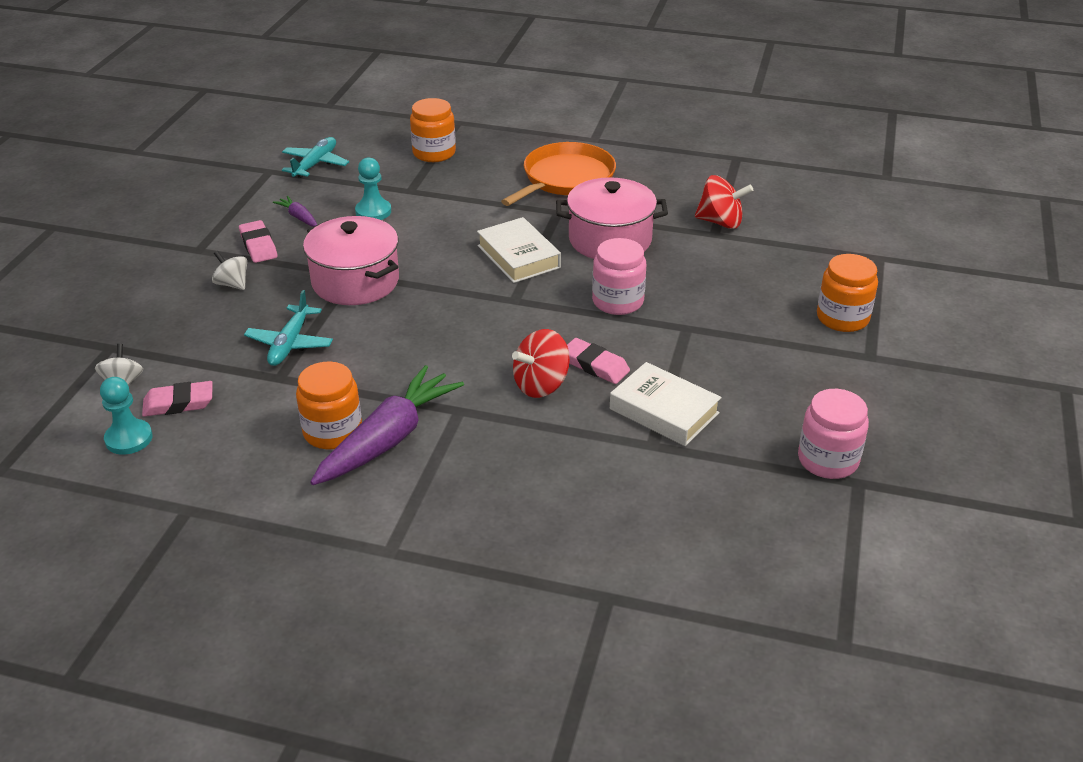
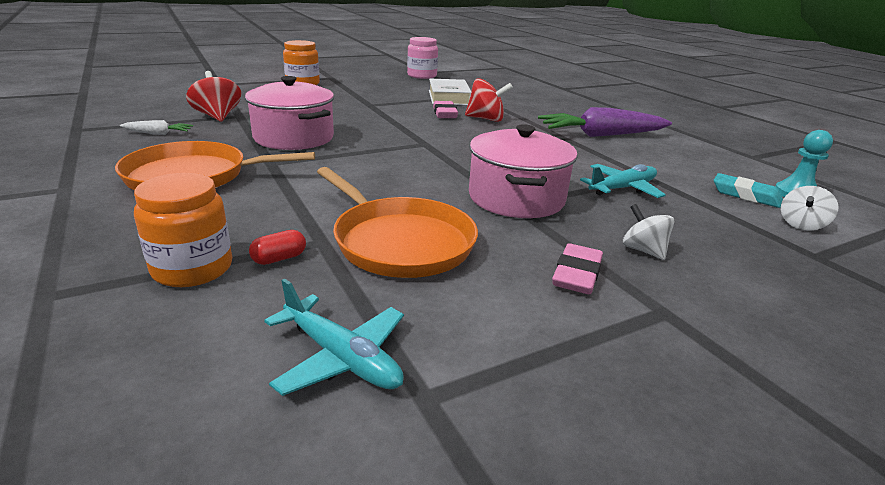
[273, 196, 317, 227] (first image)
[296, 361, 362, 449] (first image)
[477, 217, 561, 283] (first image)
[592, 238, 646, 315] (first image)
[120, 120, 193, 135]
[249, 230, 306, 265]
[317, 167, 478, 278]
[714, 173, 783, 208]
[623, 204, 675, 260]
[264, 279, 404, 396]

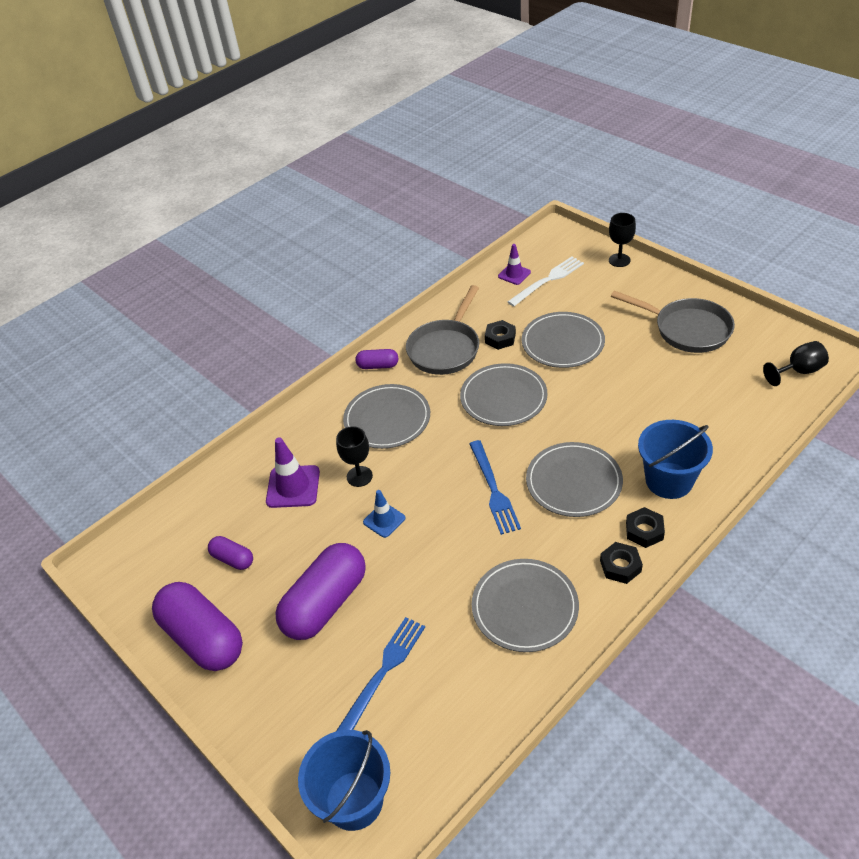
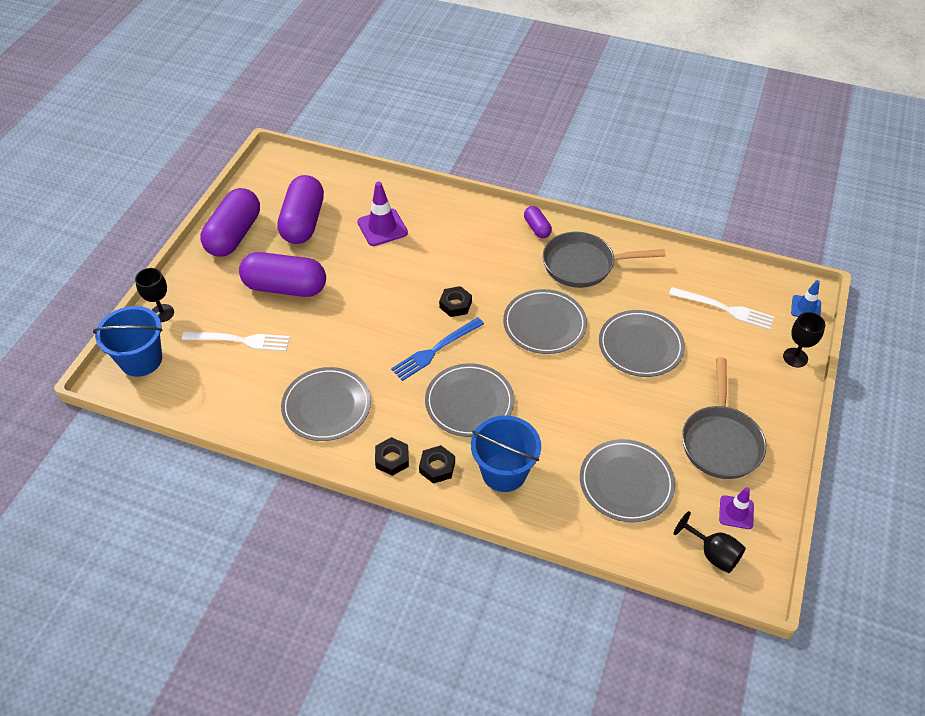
[135, 268, 174, 322]
[580, 439, 675, 522]
[791, 280, 821, 317]
[439, 286, 472, 317]
[719, 487, 754, 529]
[182, 331, 290, 351]
[277, 175, 324, 244]

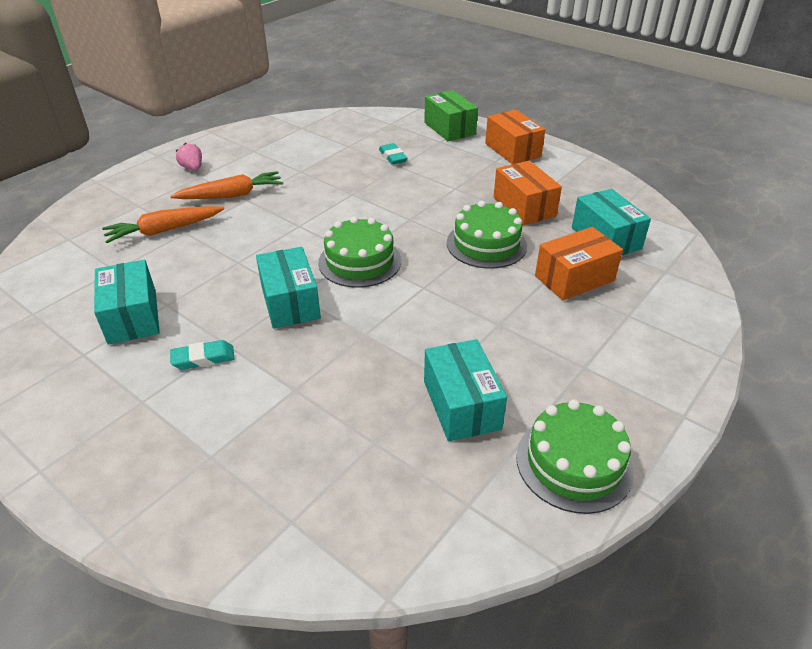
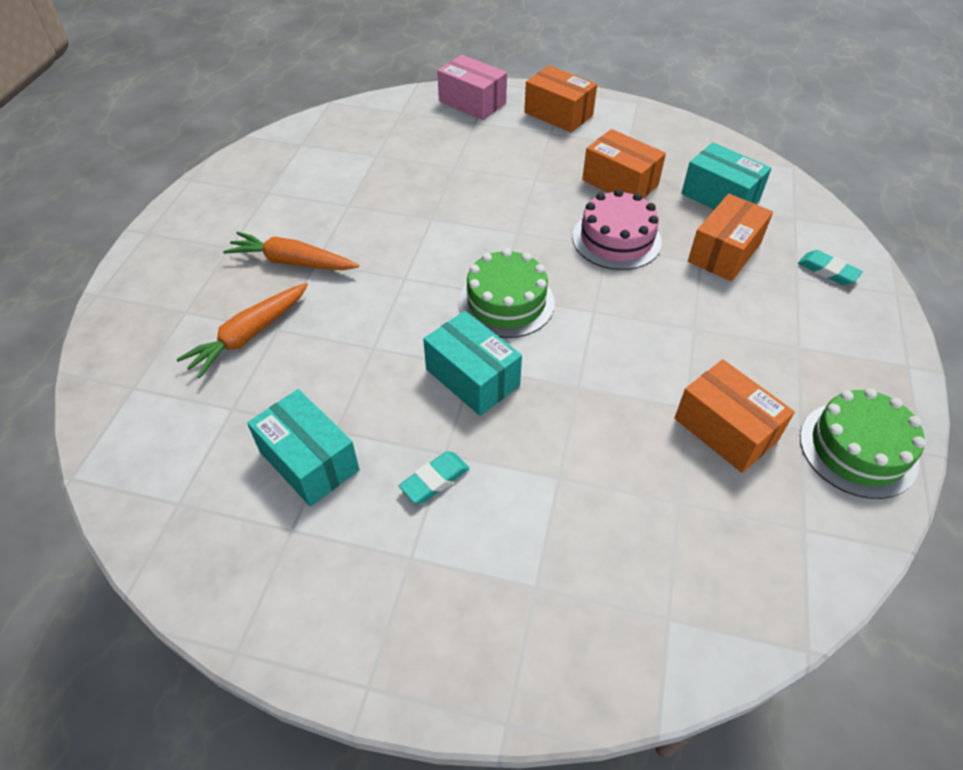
[175, 143, 202, 171] (first image)
[798, 250, 863, 285]
[437, 55, 507, 120]
[675, 359, 795, 473]
[572, 189, 662, 270]
[223, 232, 359, 270]

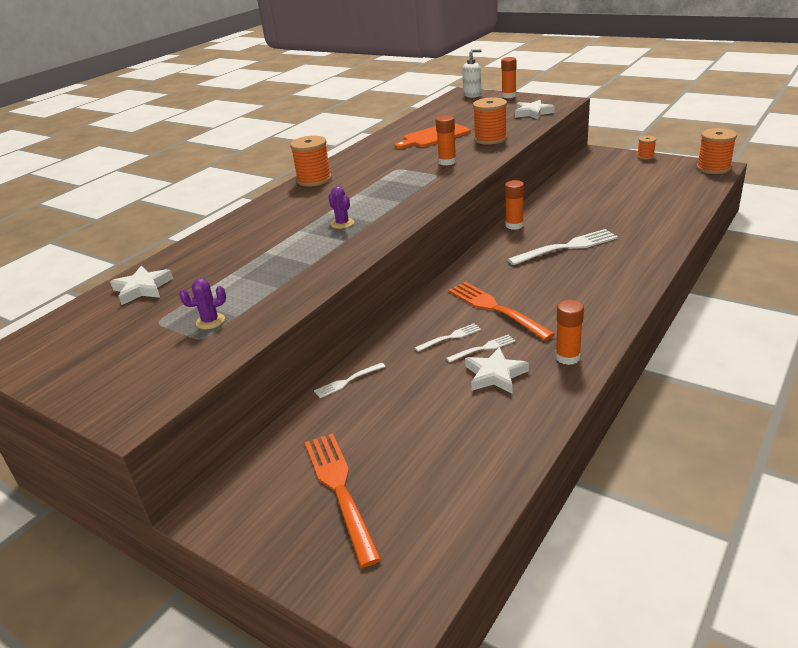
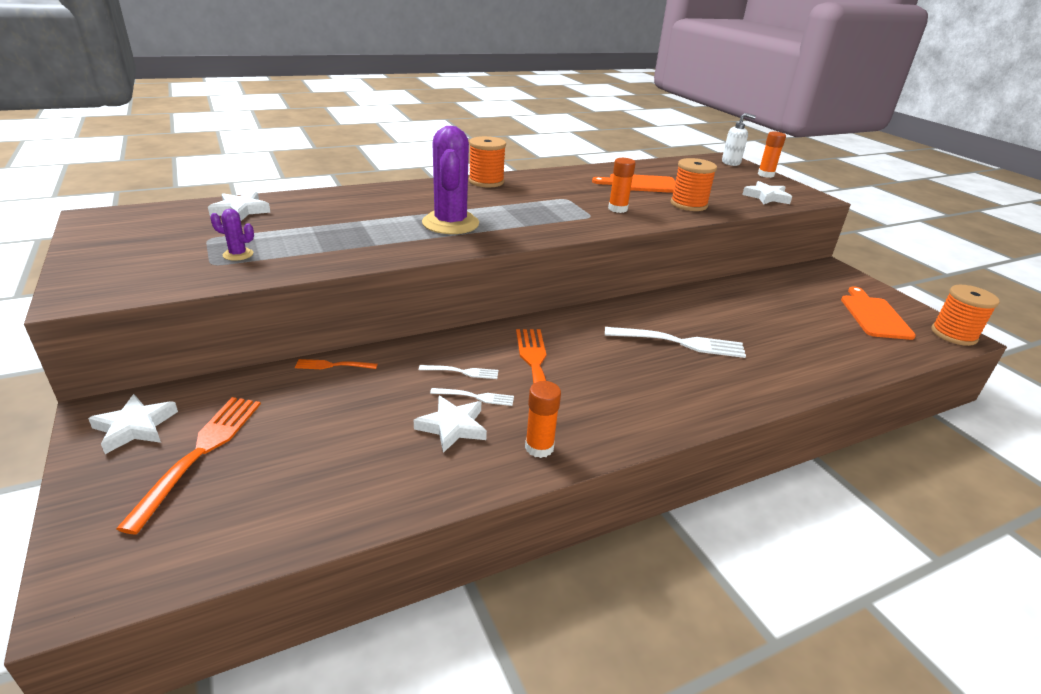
[505, 180, 524, 230] (first image)
[637, 136, 656, 160] (first image)
[88, 394, 178, 454]
[841, 286, 916, 340]
[295, 359, 378, 369]
[422, 126, 479, 234]

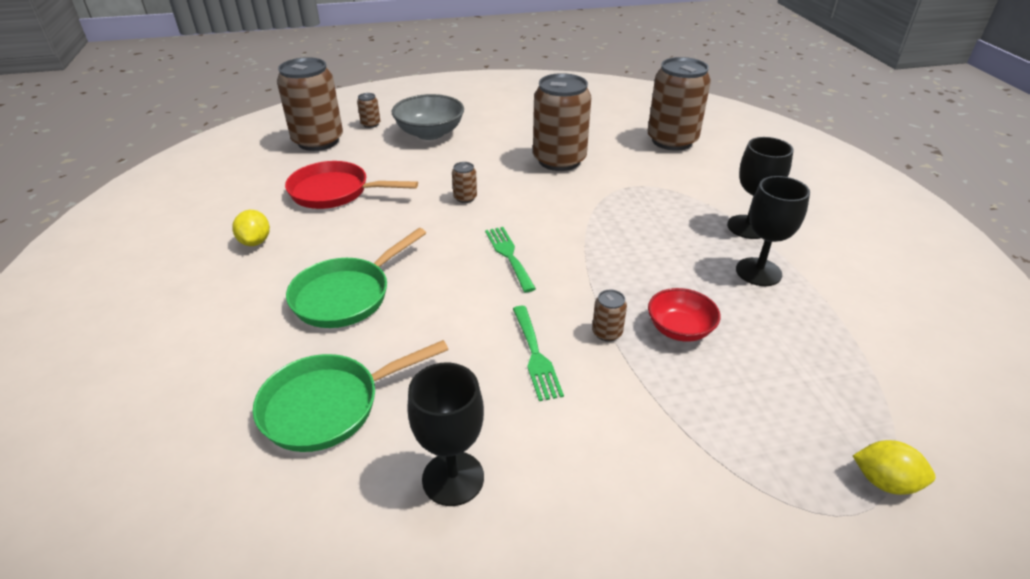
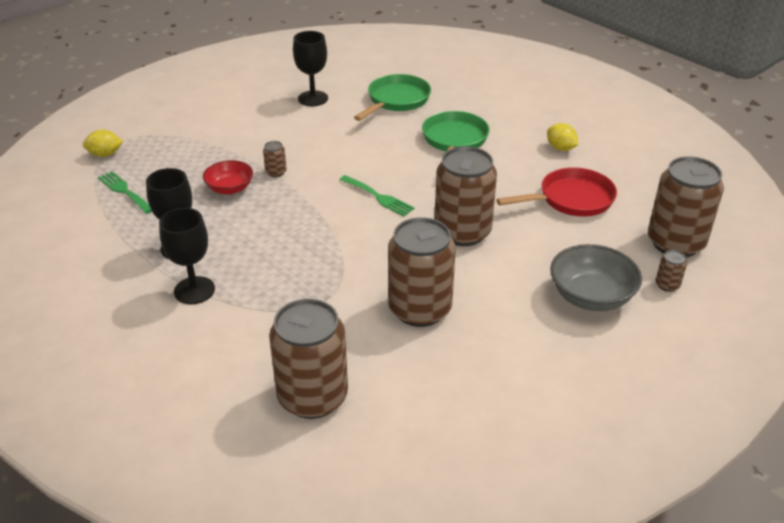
[98, 171, 152, 214]
[435, 146, 497, 246]

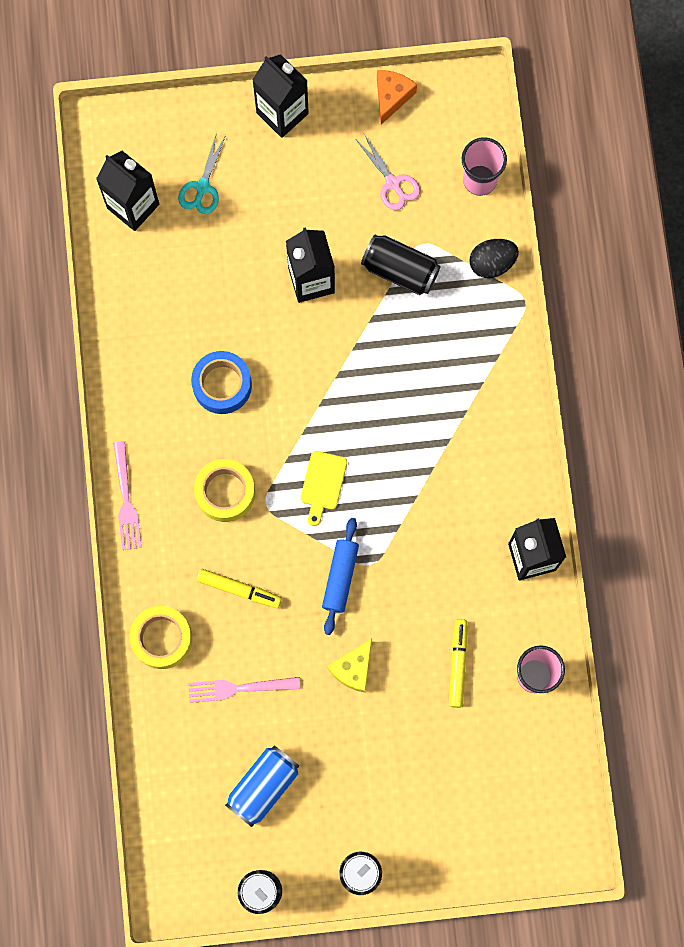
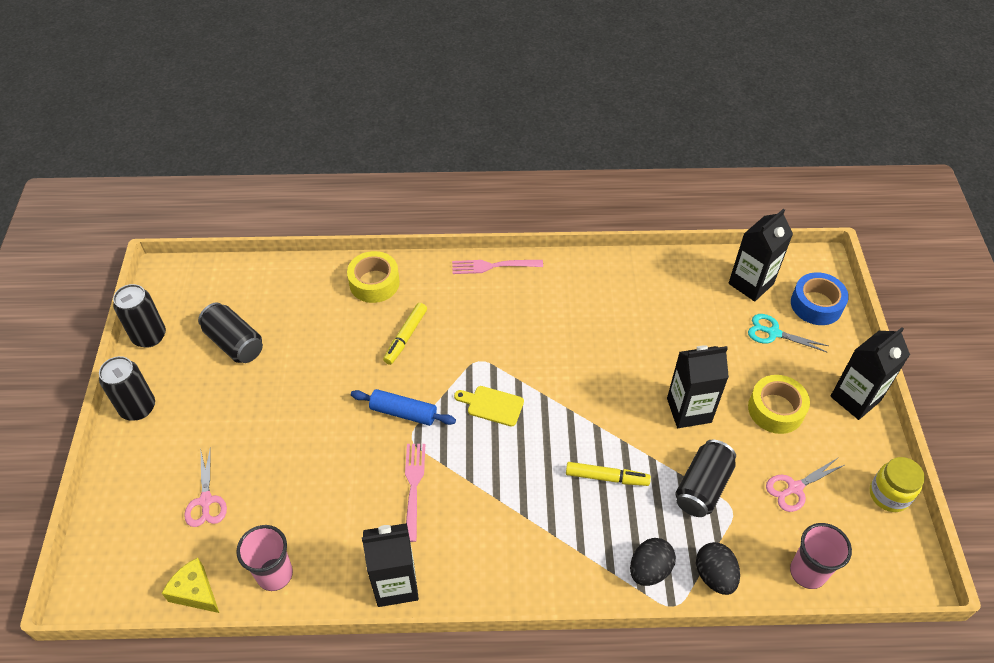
[184, 447, 227, 527]
[630, 538, 676, 586]
[405, 444, 425, 542]
[791, 272, 849, 325]
[748, 375, 810, 434]
[162, 558, 219, 613]
[566, 462, 651, 486]
[870, 457, 925, 512]
[198, 302, 263, 363]

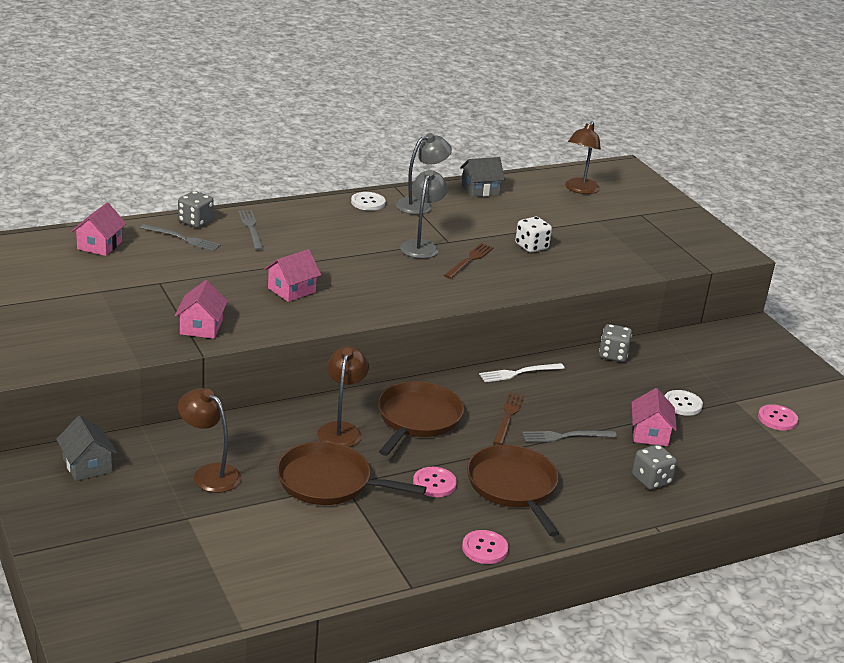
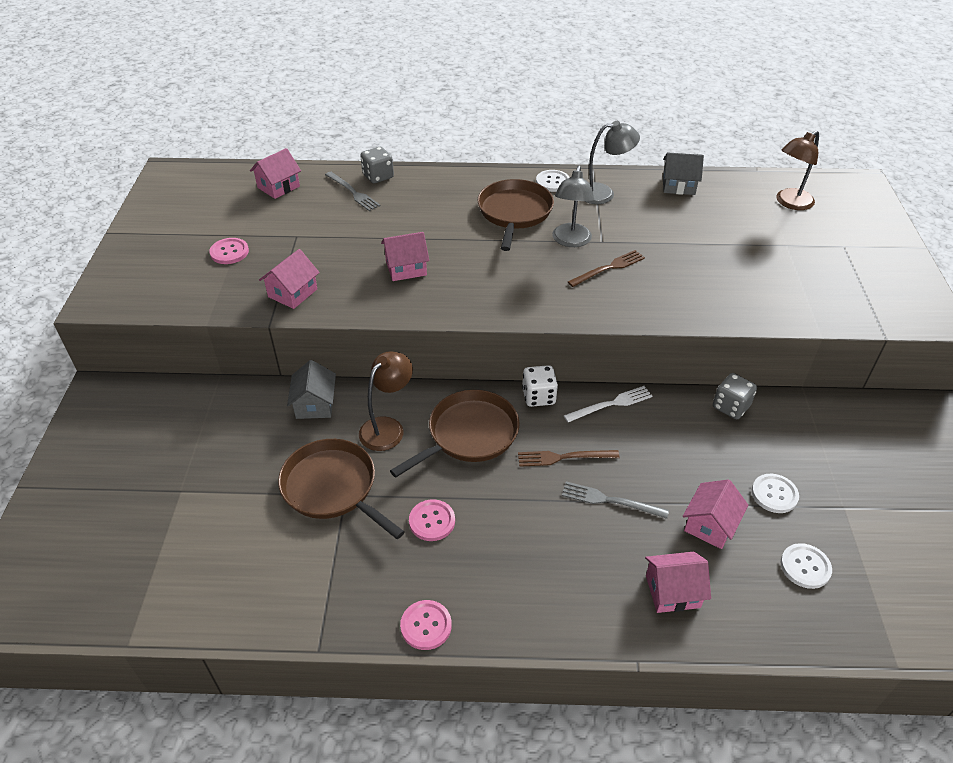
[178, 388, 241, 493] (first image)
[238, 210, 264, 250] (first image)
[781, 543, 832, 589]
[287, 360, 336, 419]
[478, 179, 554, 251]
[522, 365, 558, 407]
[209, 238, 249, 264]
[645, 552, 711, 613]
[553, 166, 594, 247]
[564, 386, 653, 422]
[518, 450, 620, 467]

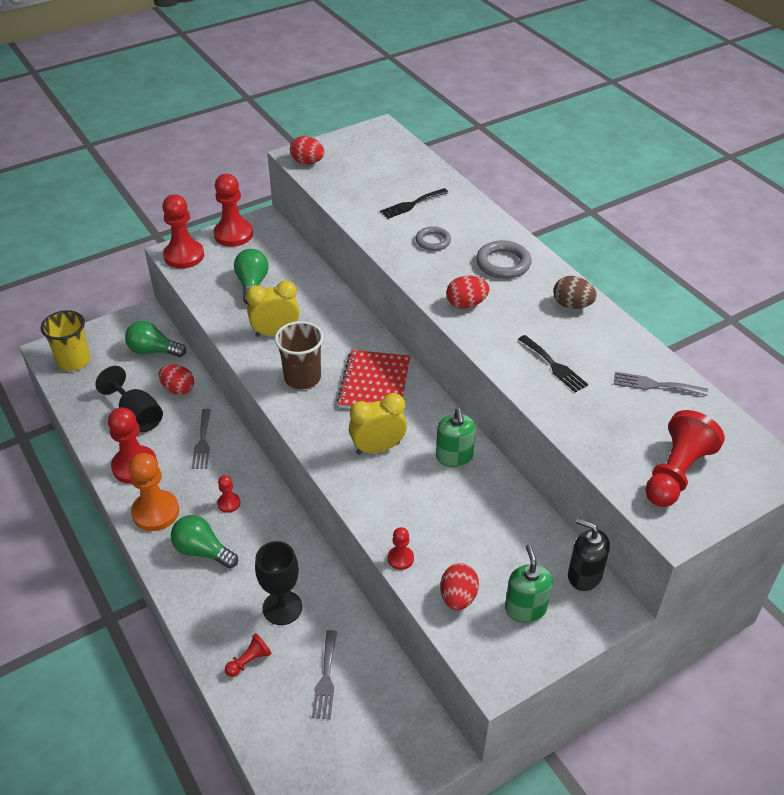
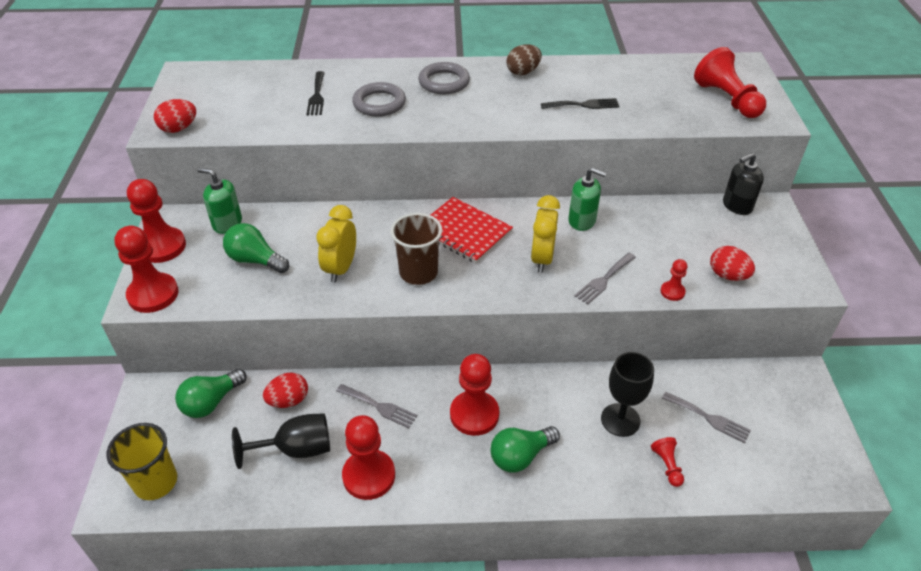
[129, 453, 179, 531] (first image)
[446, 276, 489, 308] (first image)
[198, 168, 242, 234]
[574, 253, 636, 305]
[450, 354, 499, 436]
[352, 82, 406, 117]

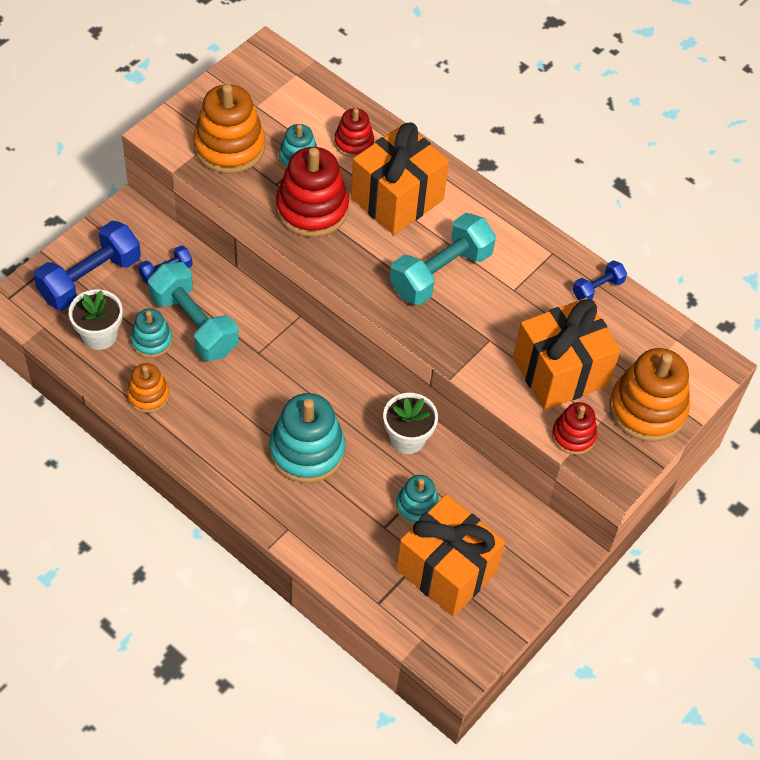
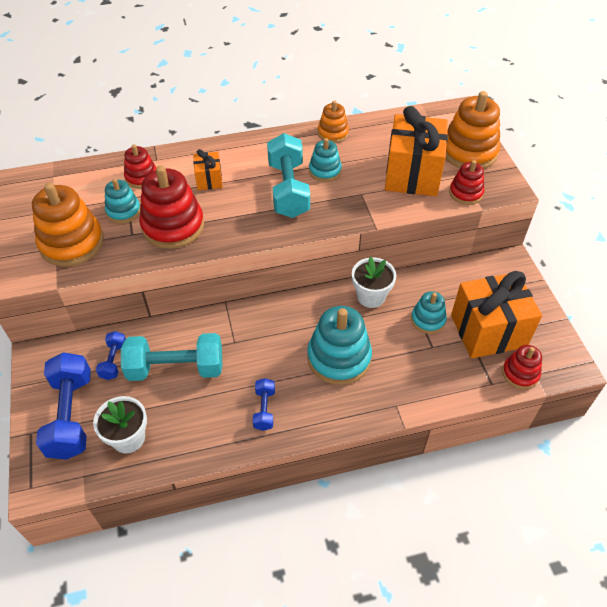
[502, 345, 542, 389]
[318, 100, 349, 143]
[309, 138, 342, 182]
[253, 378, 275, 431]
[193, 149, 223, 190]

